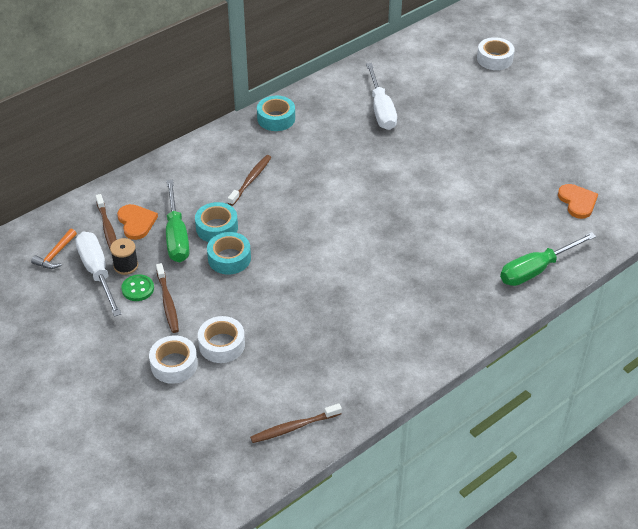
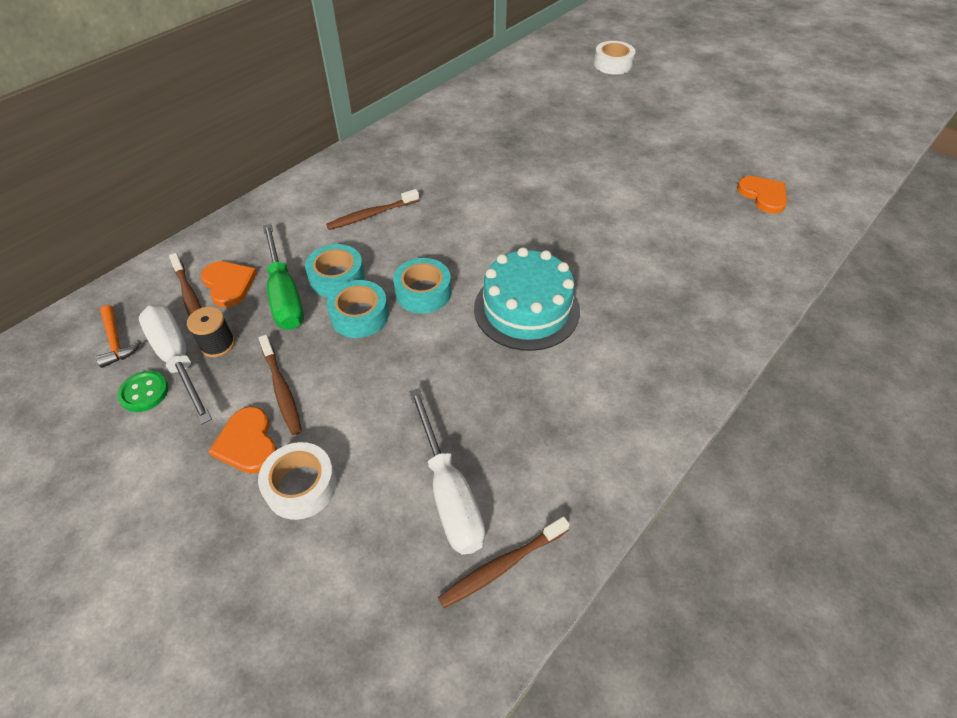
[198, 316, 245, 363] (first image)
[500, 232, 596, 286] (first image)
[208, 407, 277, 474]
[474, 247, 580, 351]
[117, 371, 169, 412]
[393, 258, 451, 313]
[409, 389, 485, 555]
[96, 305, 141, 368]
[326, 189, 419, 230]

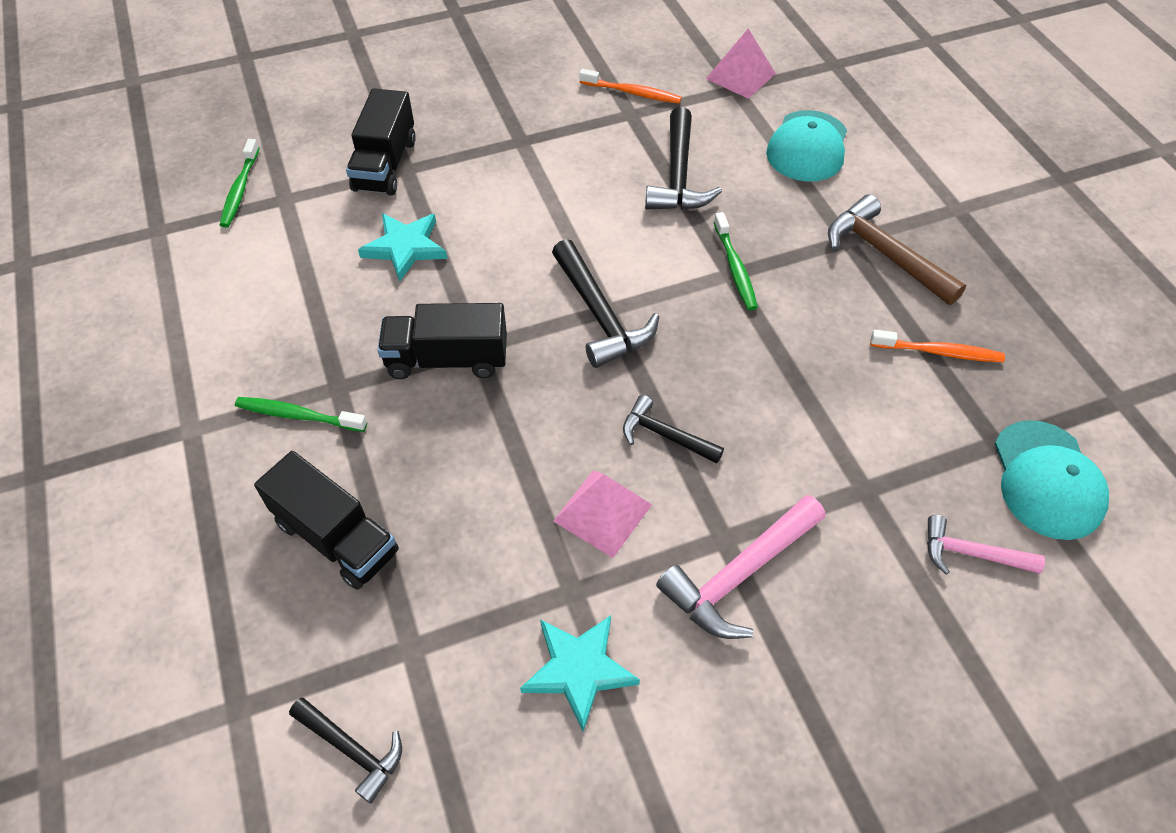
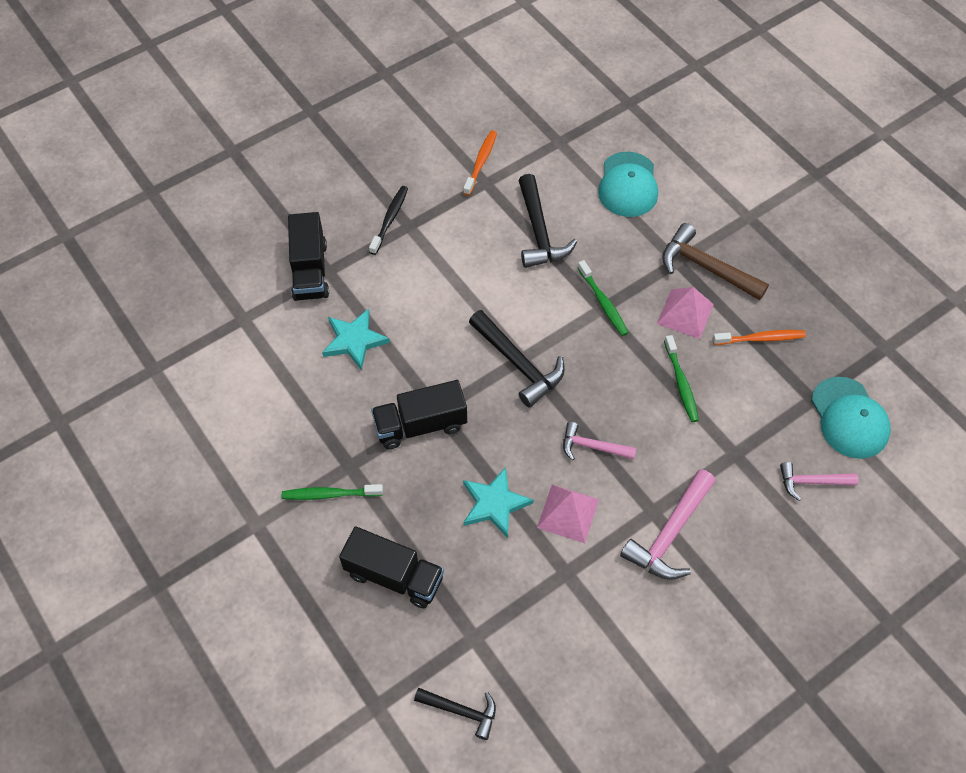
[369, 186, 408, 255]
[664, 335, 699, 422]
[463, 467, 534, 538]
[657, 287, 714, 339]
[563, 422, 636, 461]
[463, 130, 497, 196]

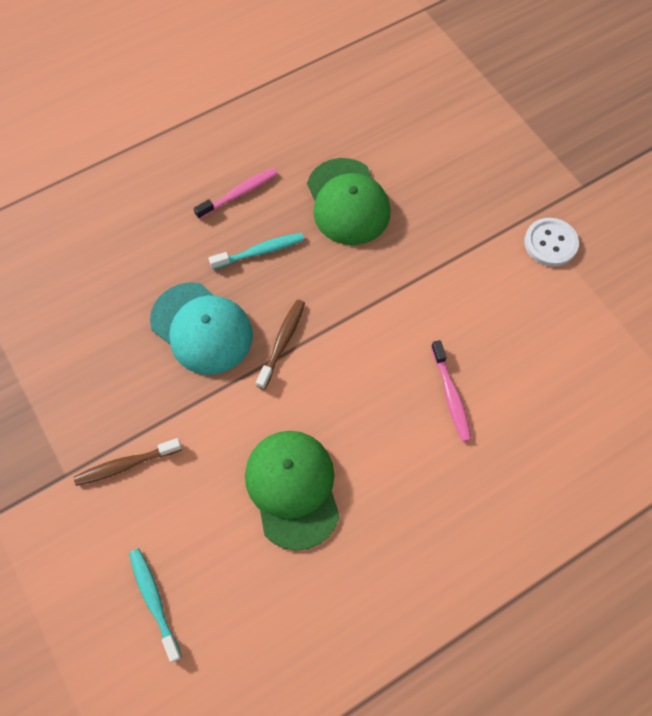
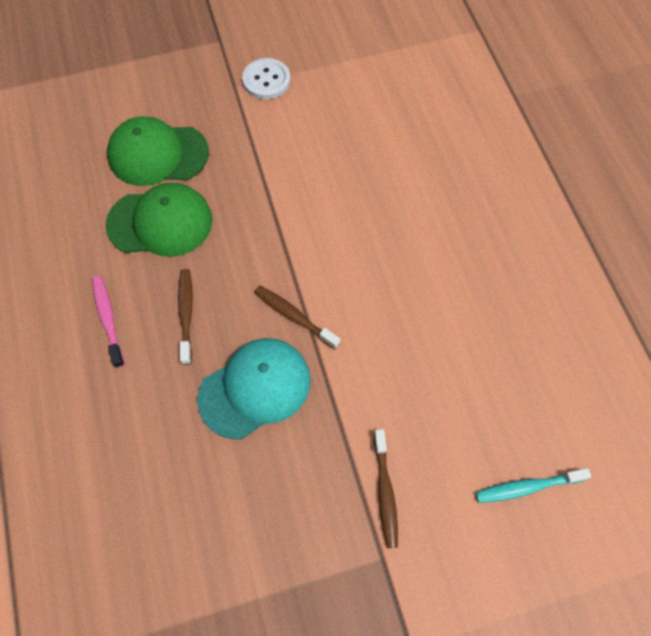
[431, 340, 472, 442] (first image)
[107, 116, 209, 186]
[178, 269, 193, 365]

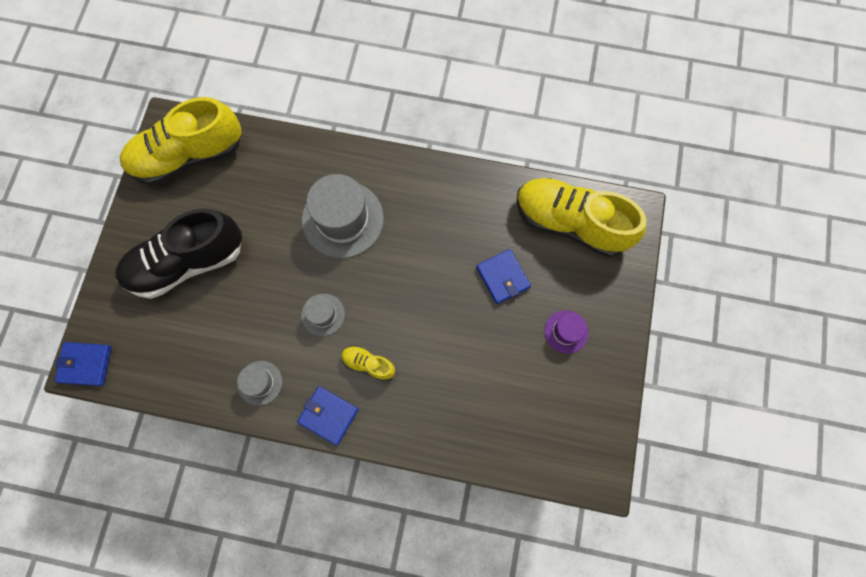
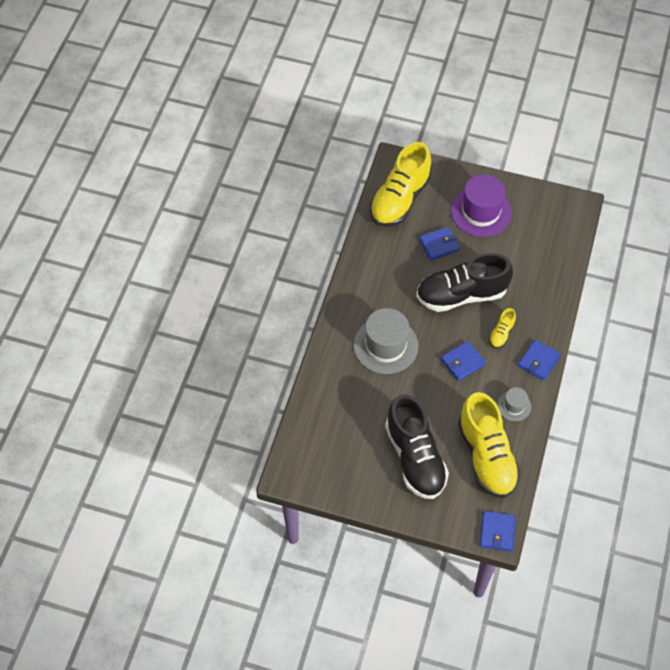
[416, 253, 513, 312]
[458, 392, 521, 498]
[441, 341, 486, 381]
[451, 174, 512, 237]

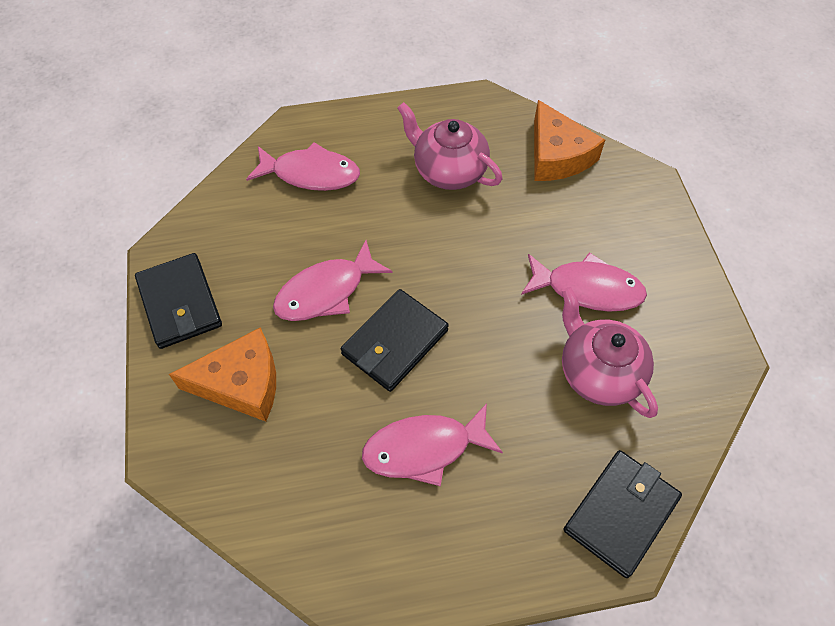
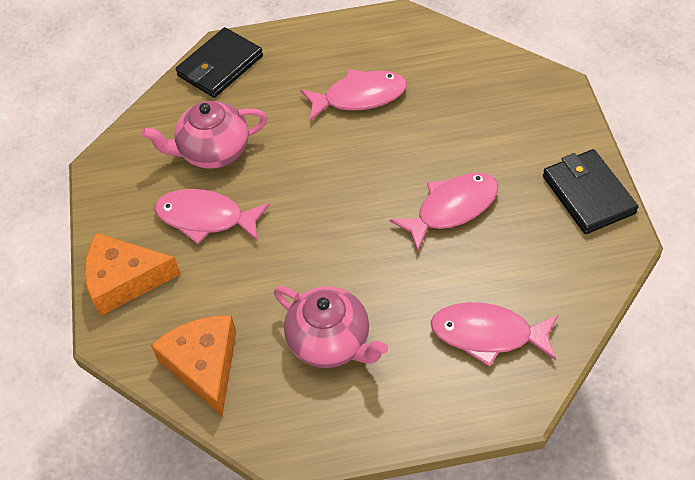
[341, 289, 449, 392] (first image)
[84, 233, 181, 316]
[142, 101, 267, 168]

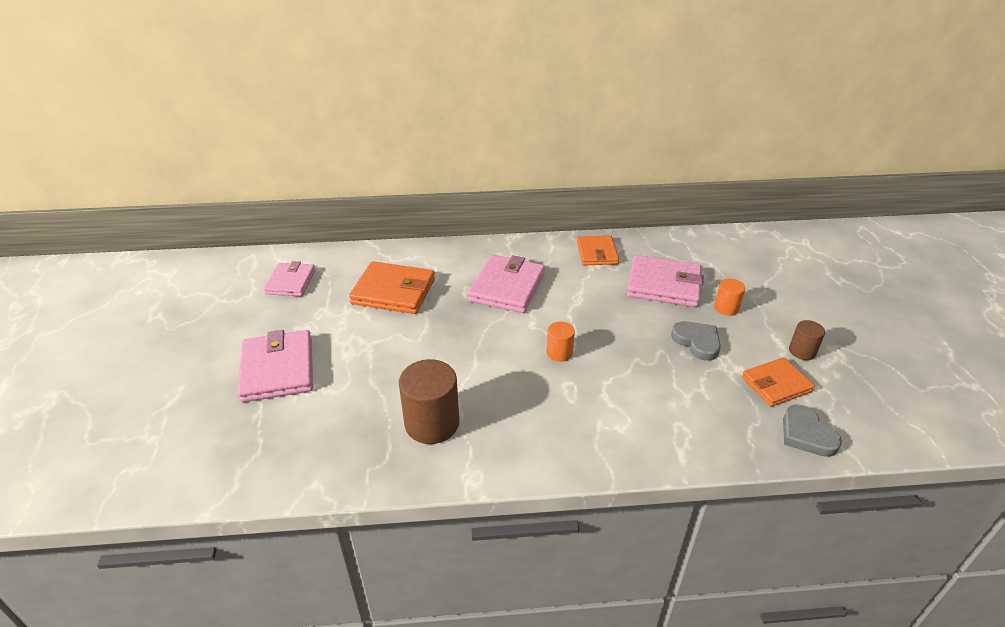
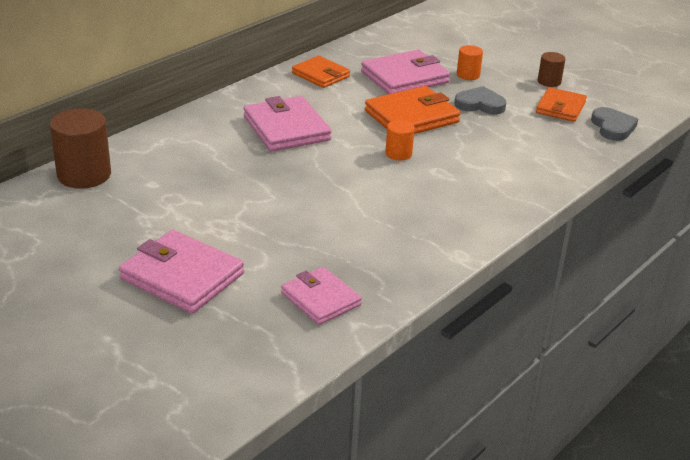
[281, 267, 362, 325]
[365, 86, 461, 134]
[50, 108, 111, 189]
[591, 107, 638, 141]

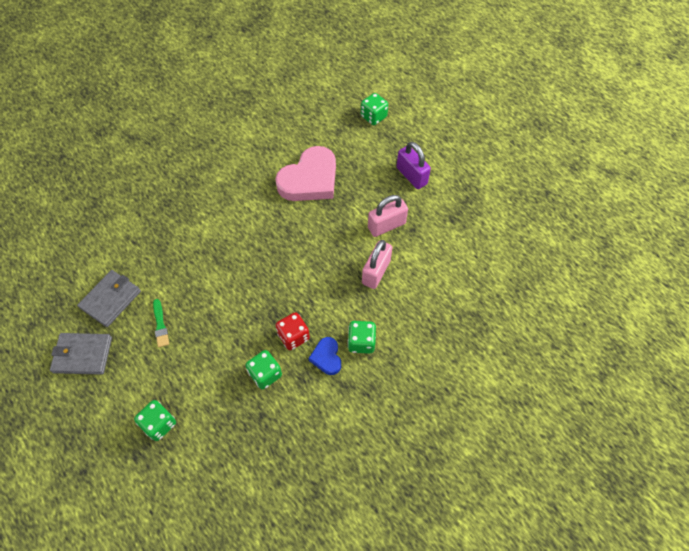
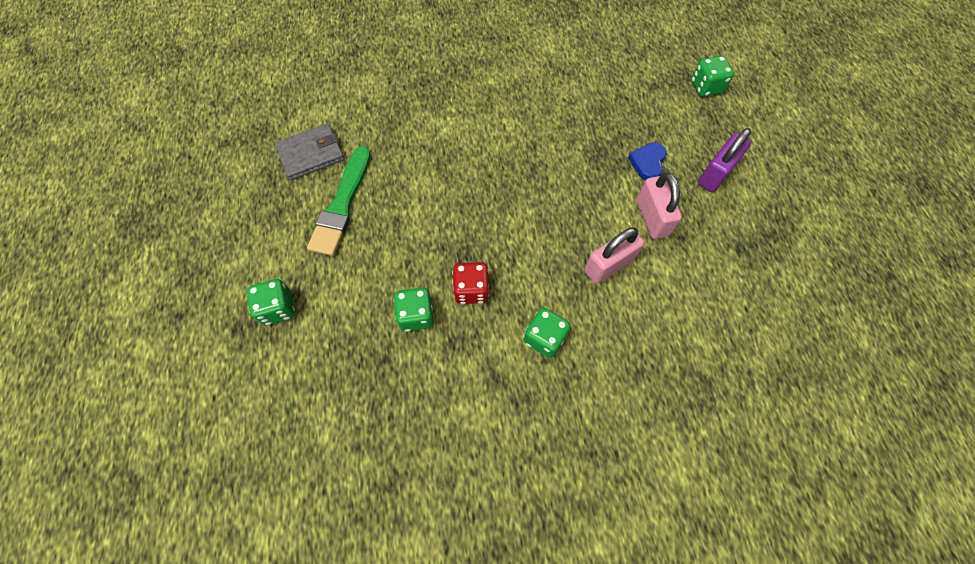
[50, 333, 112, 375] (first image)
[275, 146, 336, 201] (first image)
[628, 142, 667, 180]
[637, 172, 682, 239]
[698, 128, 751, 192]
[307, 146, 371, 256]

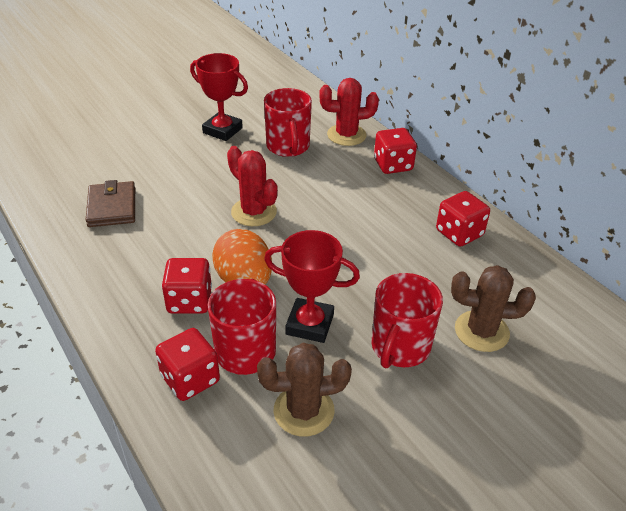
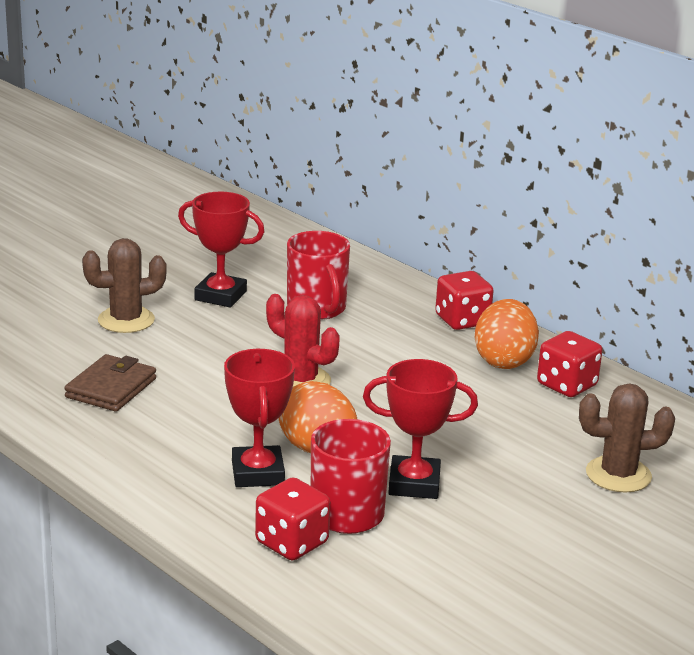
[319, 78, 379, 146] (first image)
[371, 273, 443, 368] (first image)
[475, 299, 539, 369]
[82, 238, 167, 333]
[224, 349, 295, 487]
[64, 354, 156, 412]

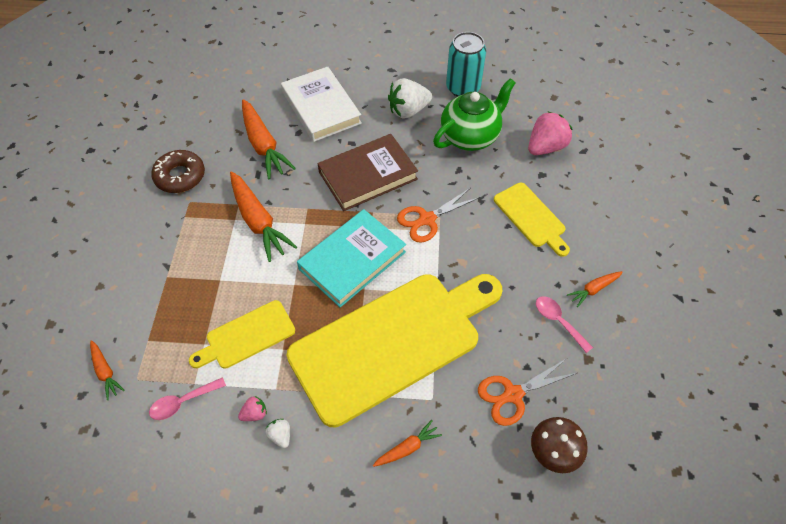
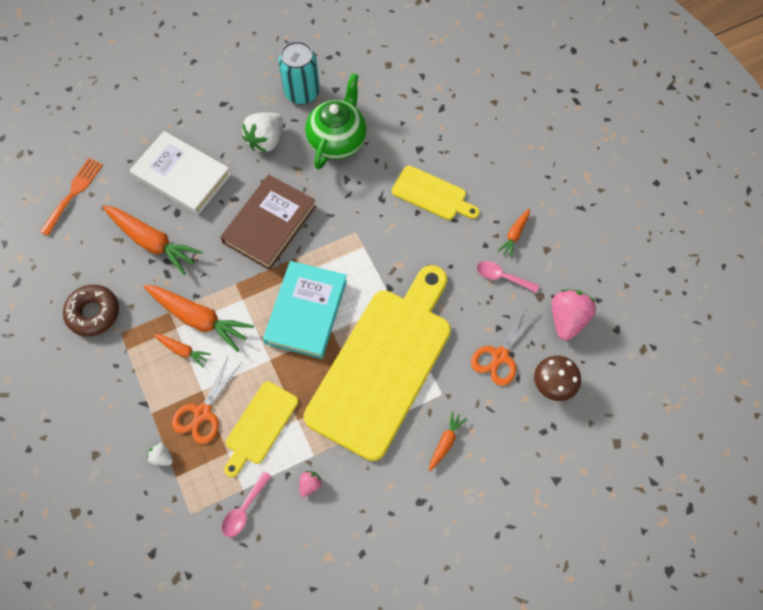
[40, 158, 103, 236]
[154, 334, 211, 367]
[147, 443, 173, 466]
[172, 356, 242, 444]
[552, 289, 596, 341]

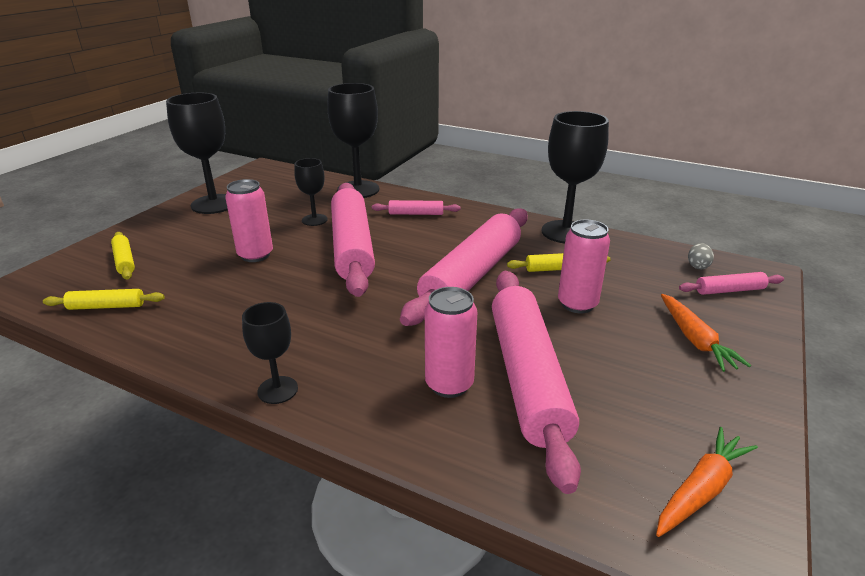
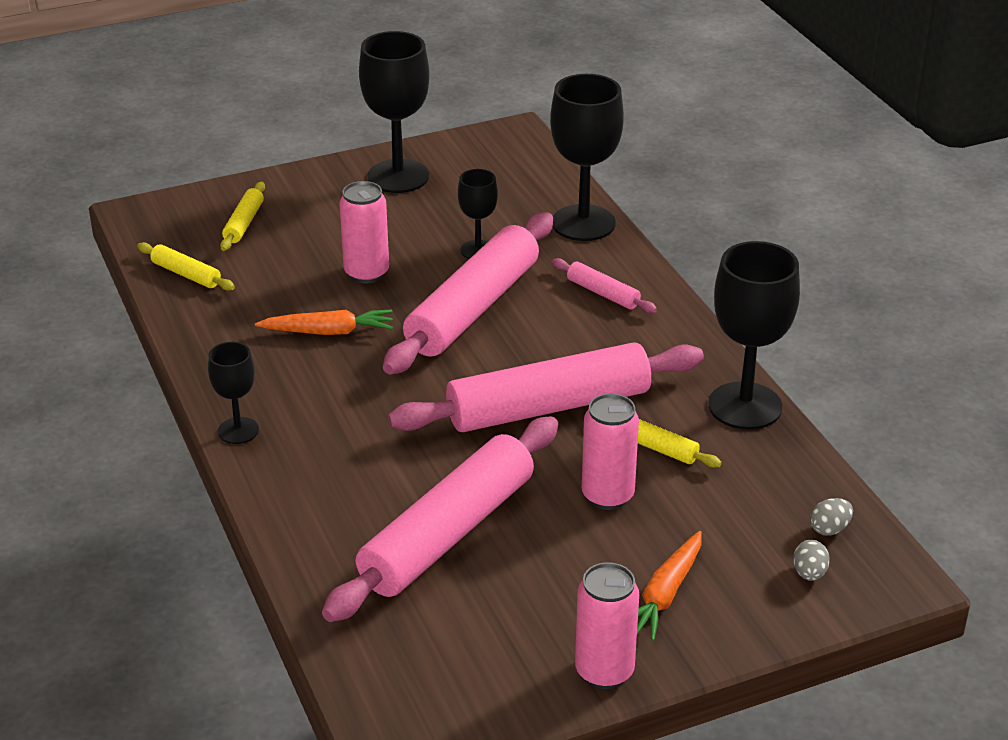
[575, 562, 639, 689]
[255, 310, 393, 335]
[793, 540, 830, 581]

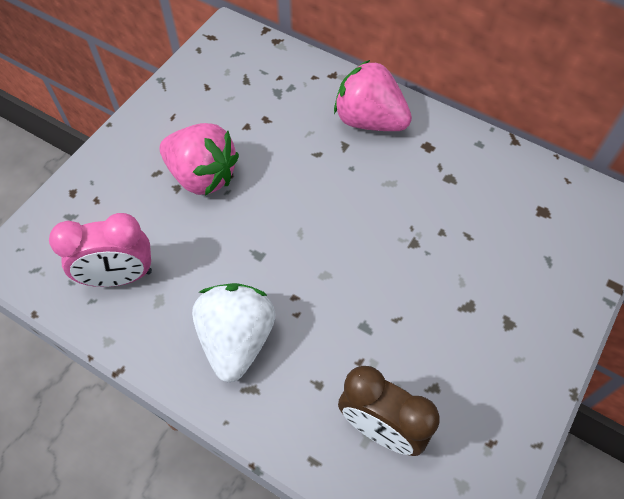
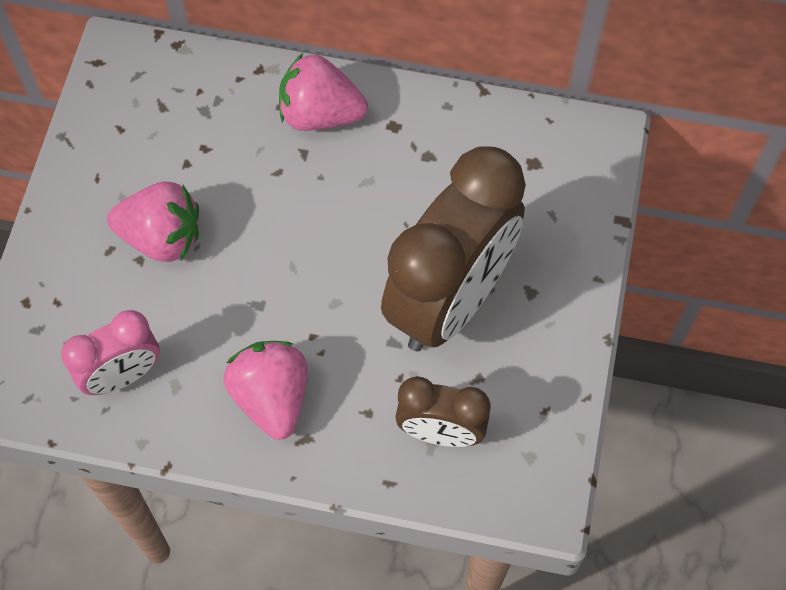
[381, 146, 526, 351]
[223, 341, 307, 440]

